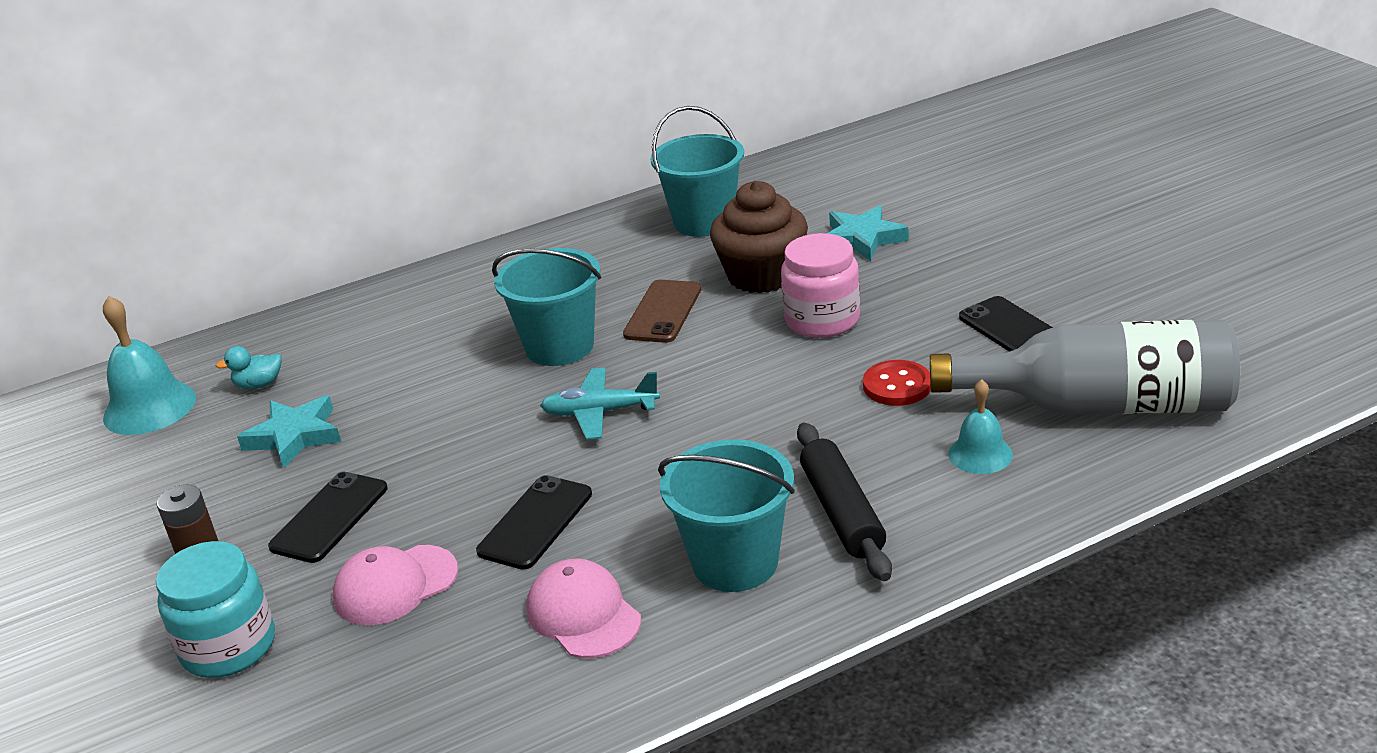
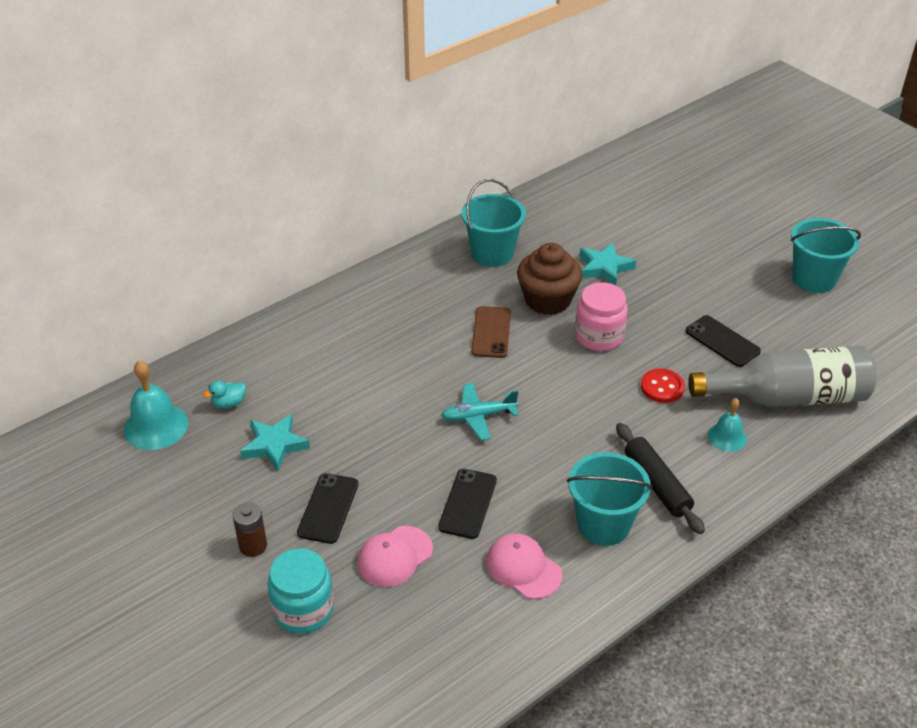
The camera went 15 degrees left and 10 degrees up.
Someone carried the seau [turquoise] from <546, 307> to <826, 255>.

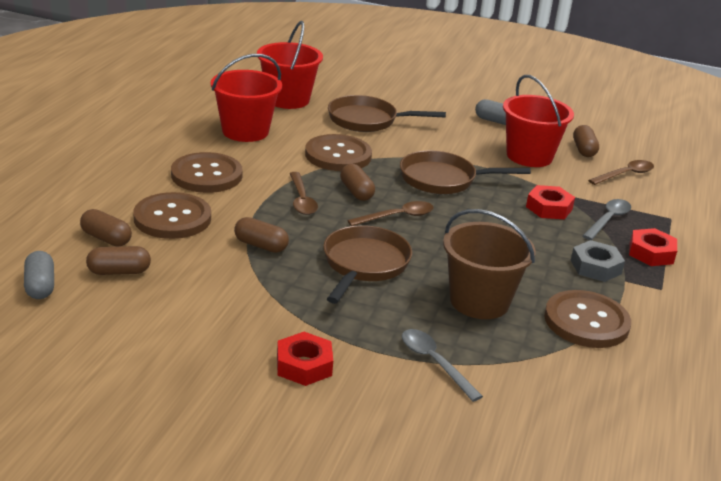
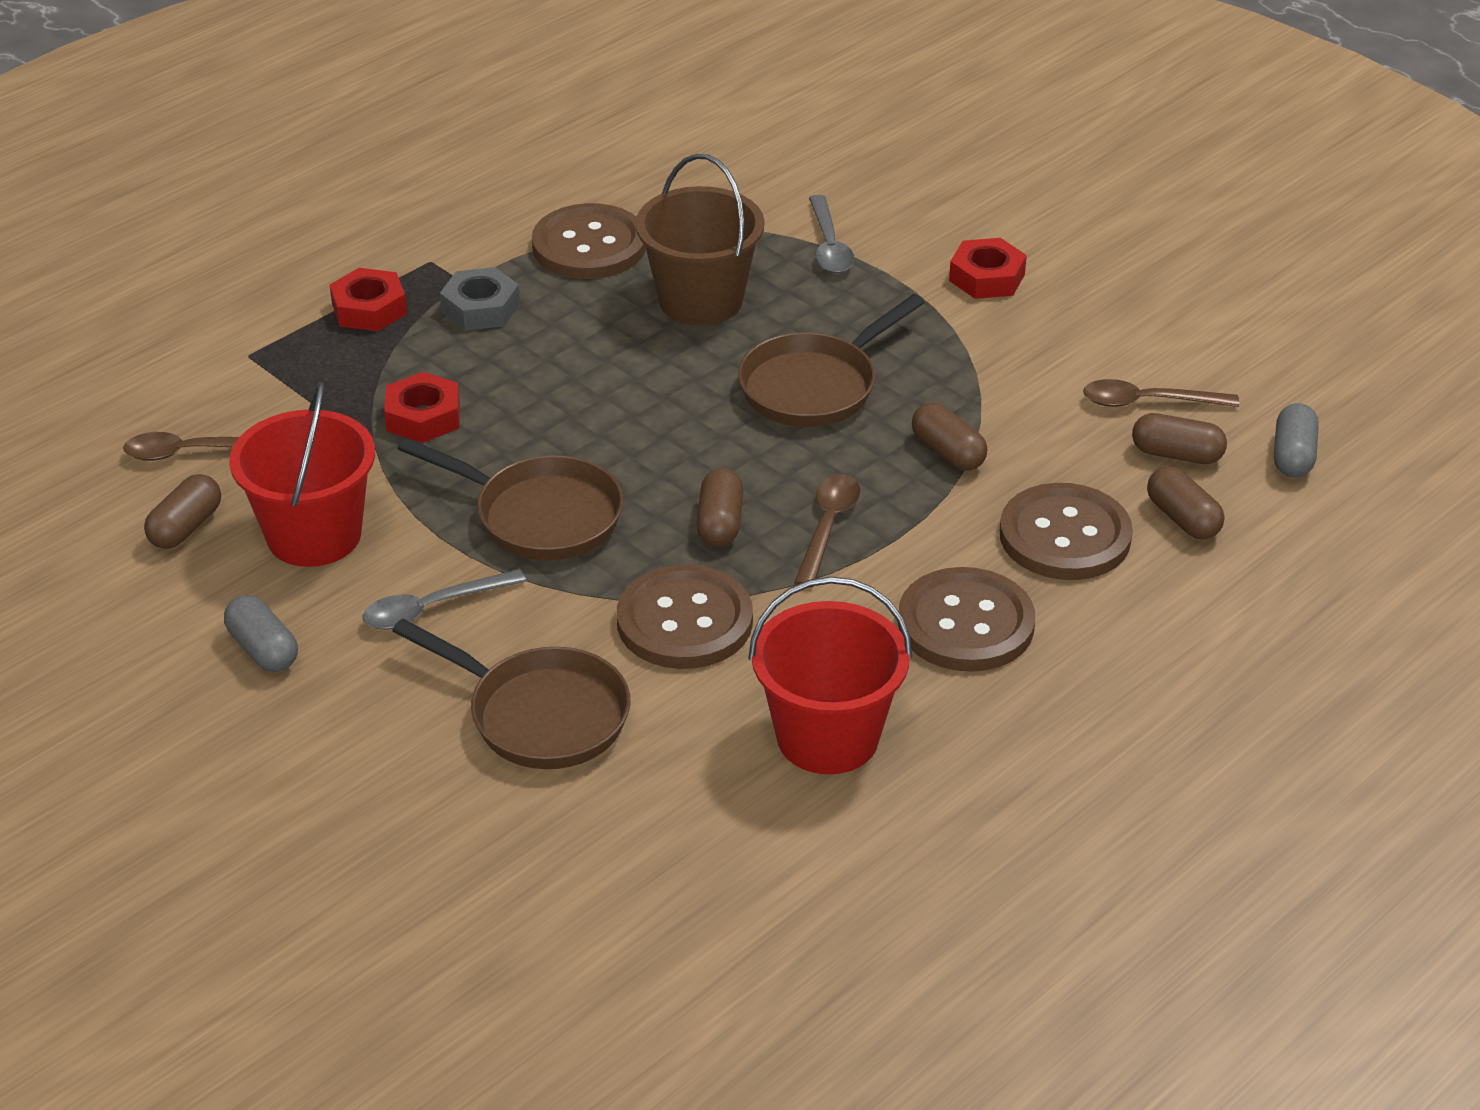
The camera went 150 degrees left and 10 degrees up.
Someone carried the cuillère [gris] from <606, 219> to <444, 599>.
Someone carried the cuillère [marron] from <390, 213> to <1161, 393>.
Someone took away the seau [rouge] at <290, 65>.

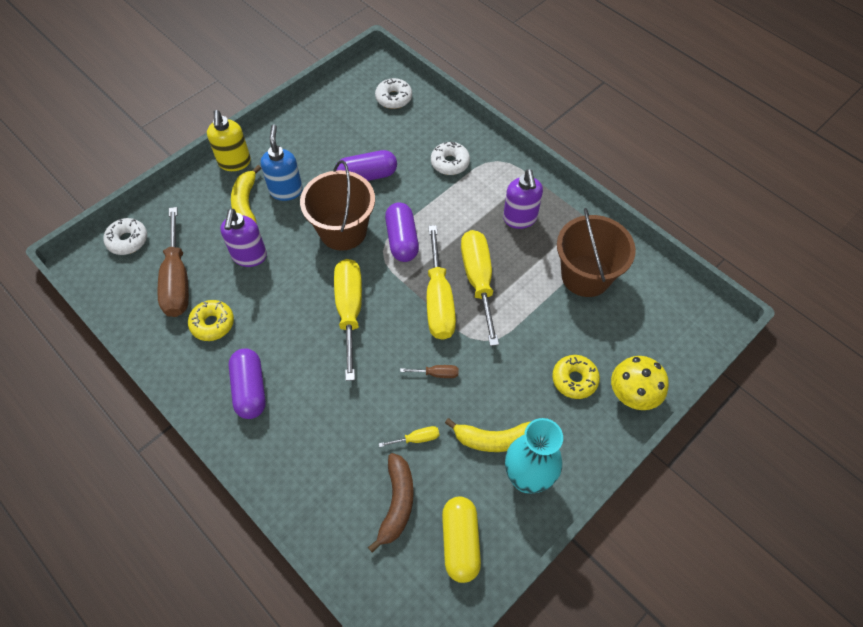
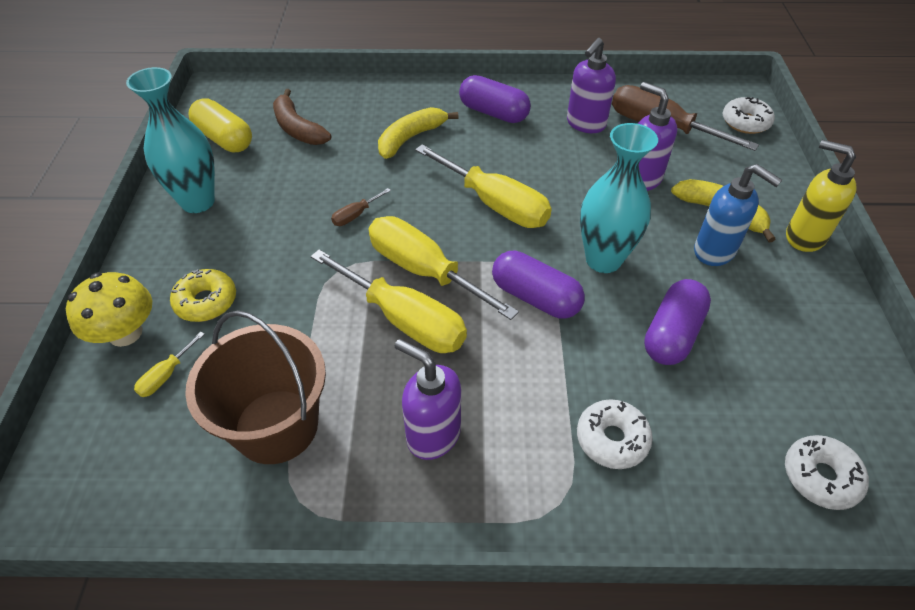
The camera went 135 degrees right and 10 degrees down.
Someone carried the tournevis [jaune] from <409, 436> to <169, 364>.
Someone carried the banane [jaune] from <487, 435> to <418, 133>.
Someone swapped the beignet [jaune] at <211, 320> for the distributeur de savon [violet] at <591, 85>.
Someone swapped the seau [marron] at <337, 205> for the vase [turquoise] at <619, 198>.

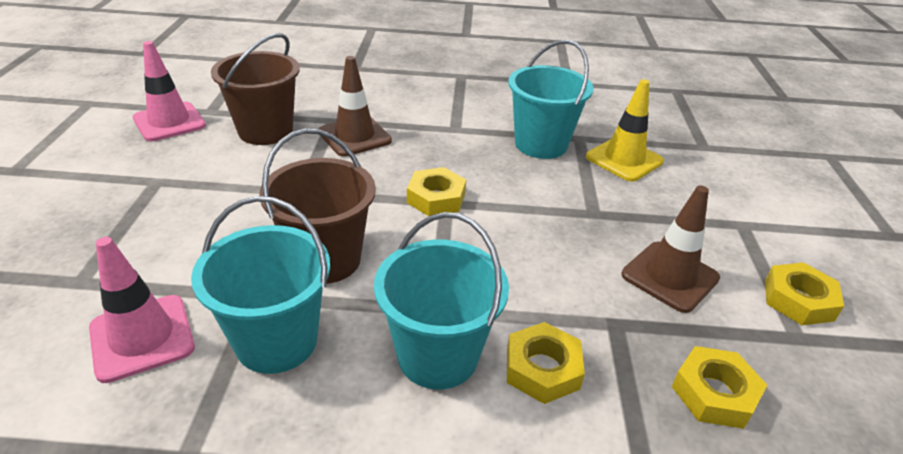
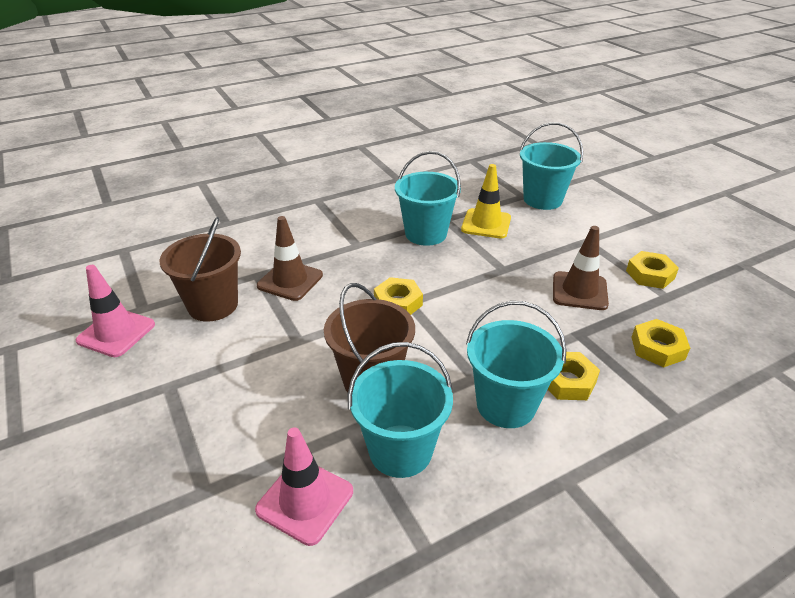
The camera went 30 degrees left and 0 degrees up.
Someone put down the seau [turquoise] at <551, 166>.

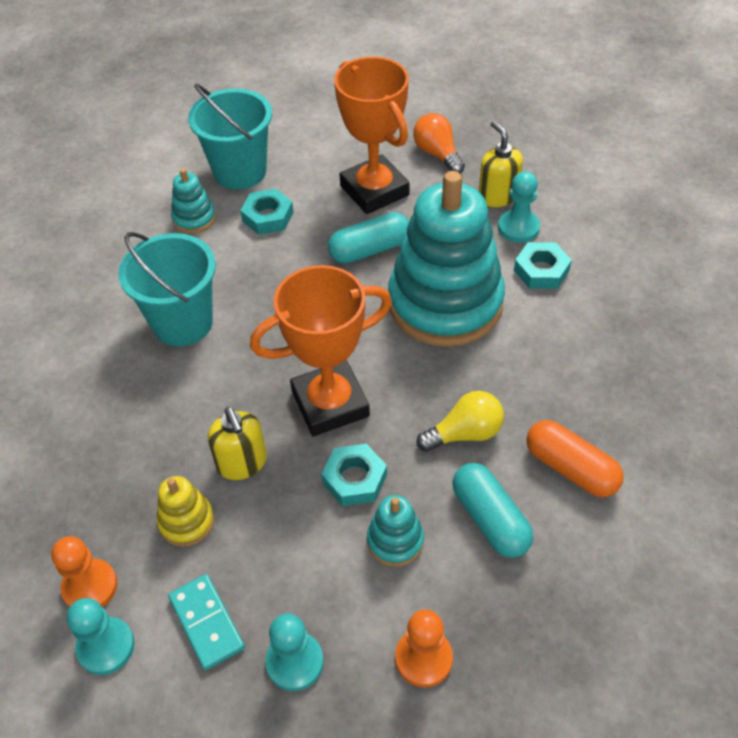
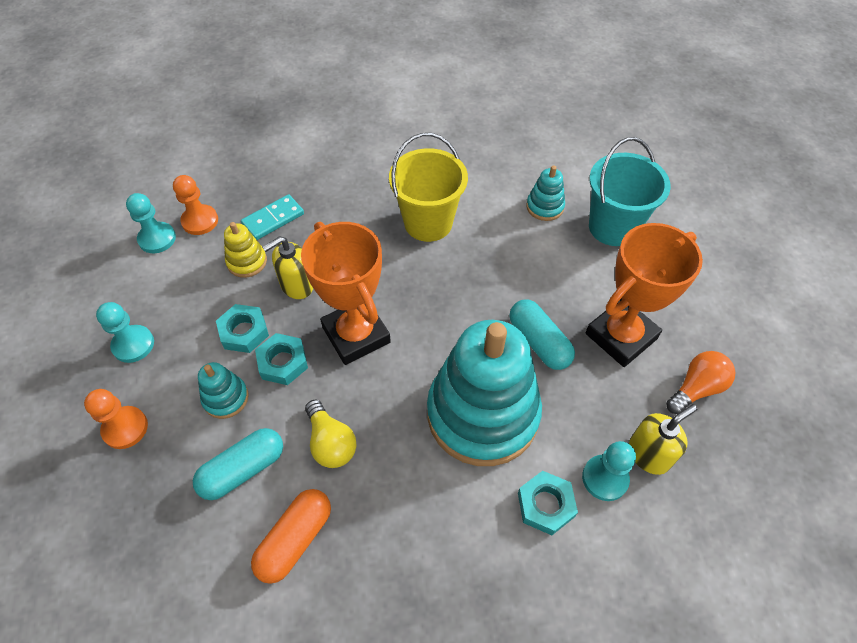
The camera went 80 degrees right and 5 degrees up.
Someone carried the écrou [turquoise] from <267, 212> to <242, 328>.
Someone carried the domino [turquoise] from <206, 622> to <272, 217>.
Someone repainted the seau [turquoise] at <167, 289>, which became the seau [jaune] at <428, 187>.

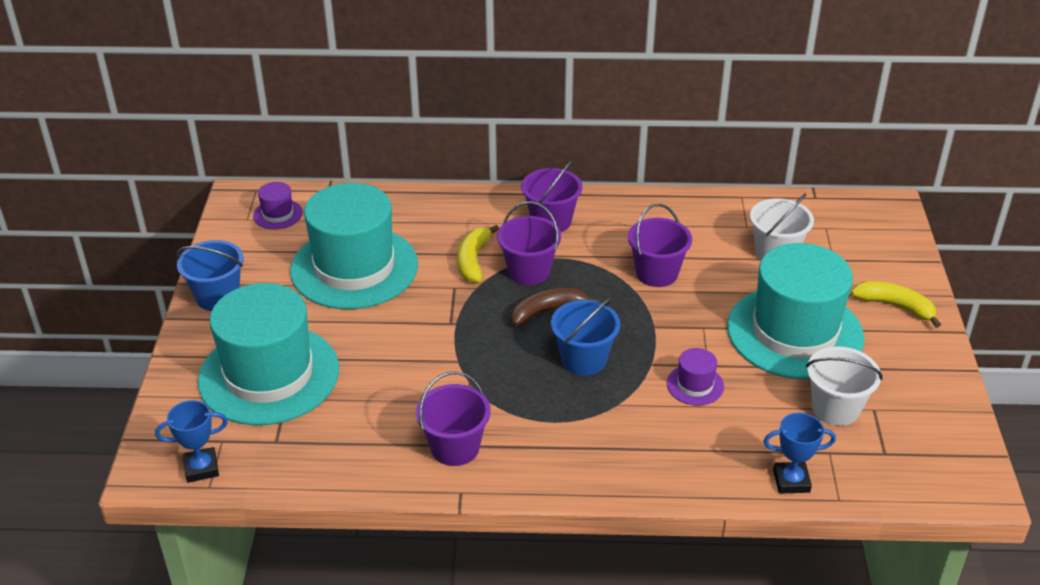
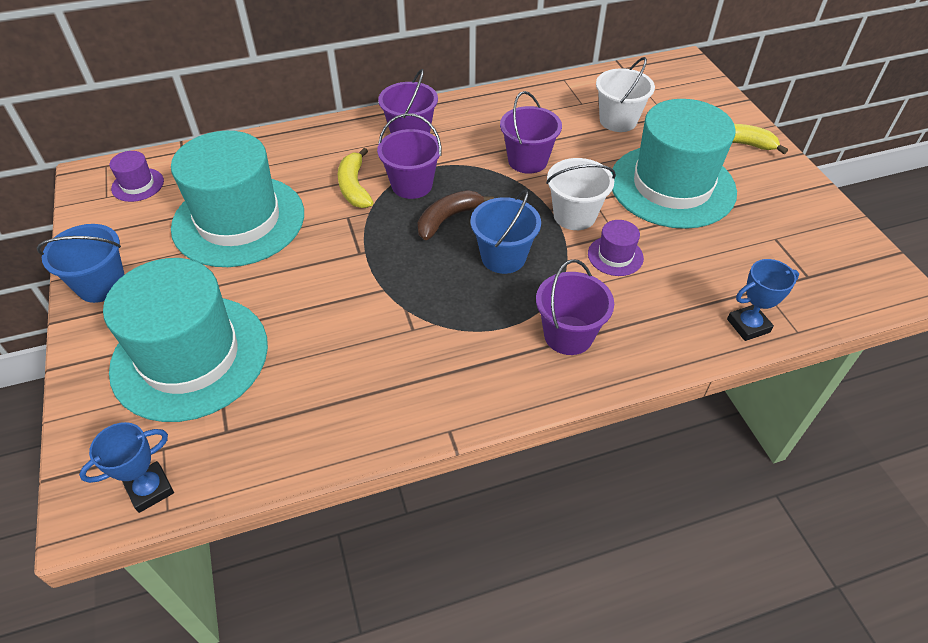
The camera went 20 degrees left and 10 degrees up.
Someone carried the seau [violet] from <453, 418> to <575, 307>.
Someone carried the seau [blanc] from <844, 386> to <581, 194>.

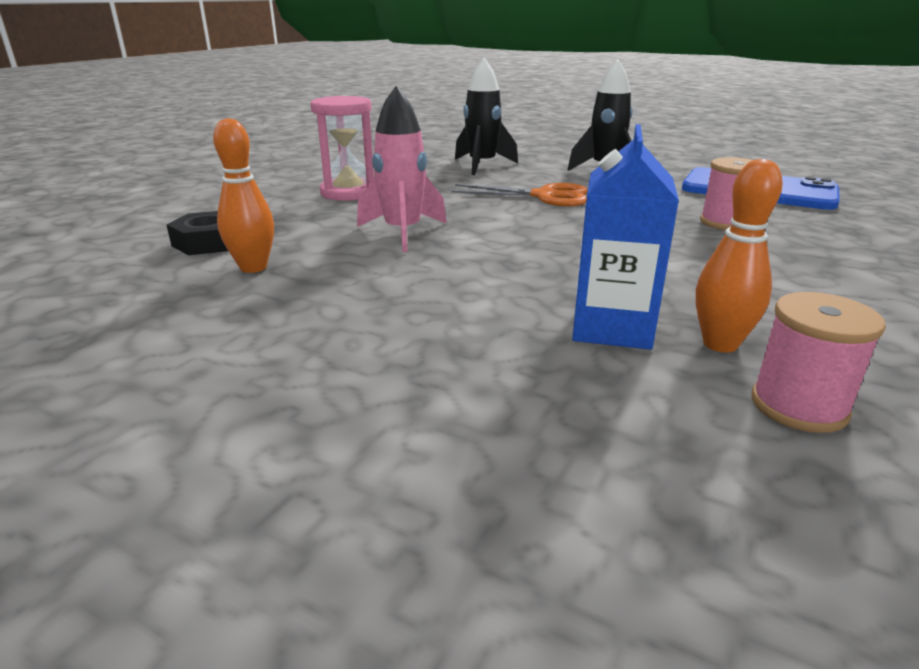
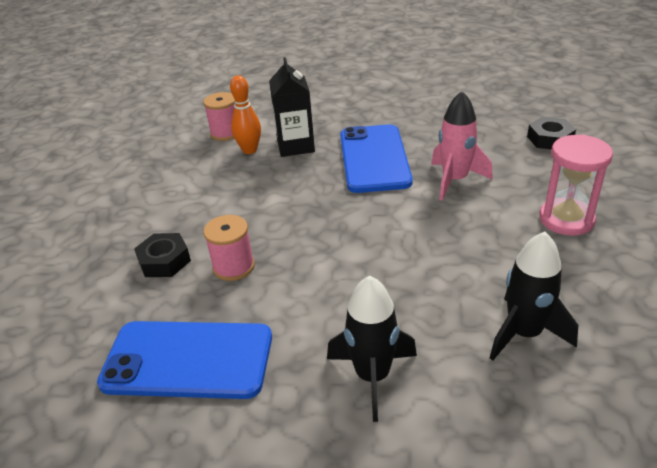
The camera went 160 degrees right and 10 degrees up.
Someone put down the écrou [noir] at <162, 255>.
Someone repainted the brique de lait [bleu] at <625, 237>, which became the brique de lait [noir] at <292, 107>.
Someone put down the téléphone [bleu] at <376, 158>.
Someone took away the quille [orange] at <243, 195>.
Someone took away the ciseaux [orange] at <520, 194>.

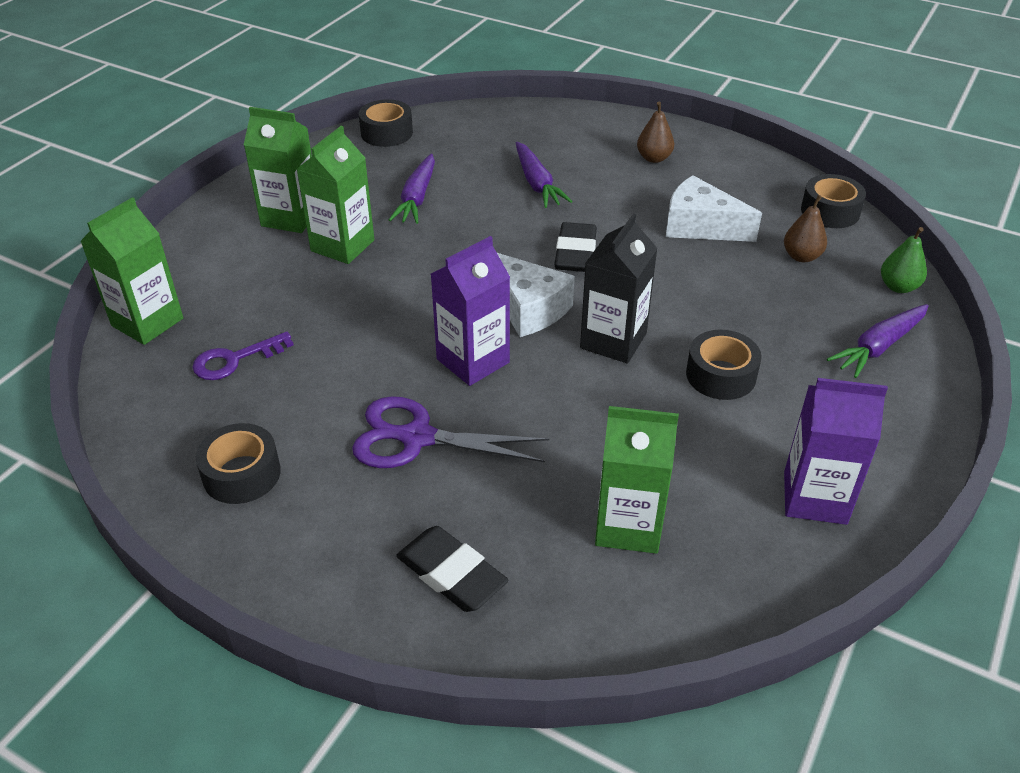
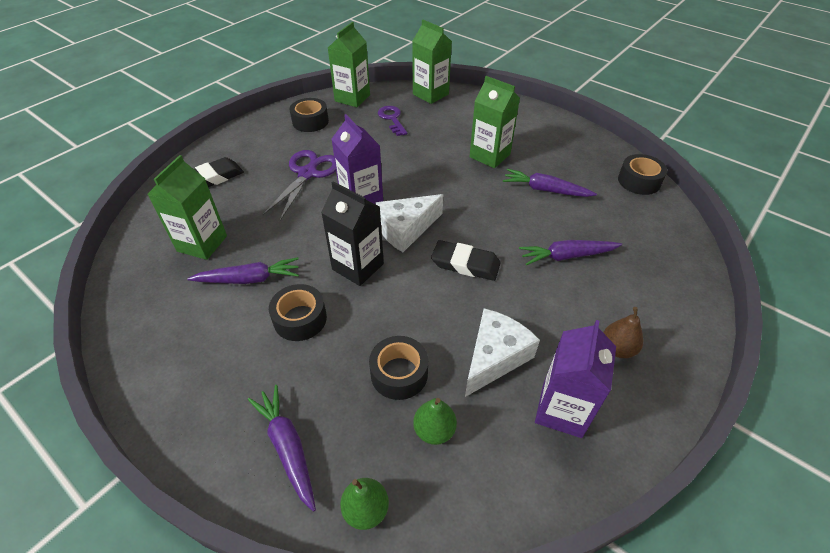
The camera went 100 degrees right and 5 degrees up.
Someone put down the carotte [violet] at <243, 270>.
Someone carried the brique de lait [vert] from <278, 170> to <349, 64>.
Someone carried the ruban adhésif [noir] from <833, 201> to <398, 368>.
Someone repainted the poire [marron] at <805, 228>, which became the poire [vert] at <435, 421>.
Someone carried the brique de lait [violet] from <836, 451> to <575, 379>.

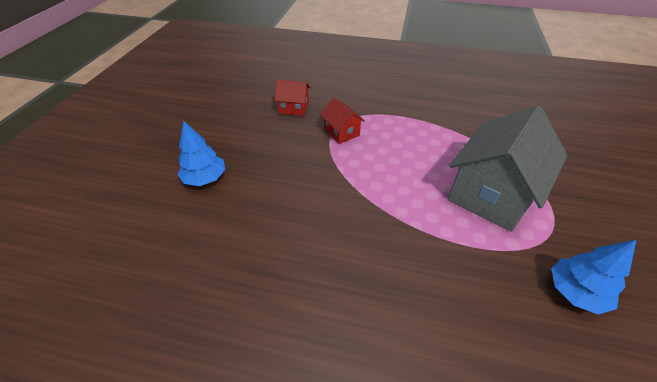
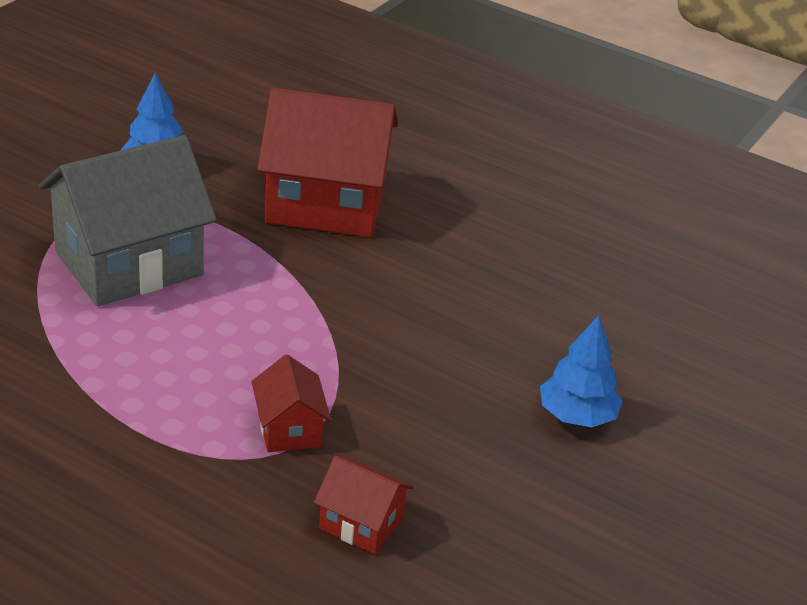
The camera went 165 degrees left and 10 degrees down.
Someone put down the maison [rouge] at <327, 162>.

